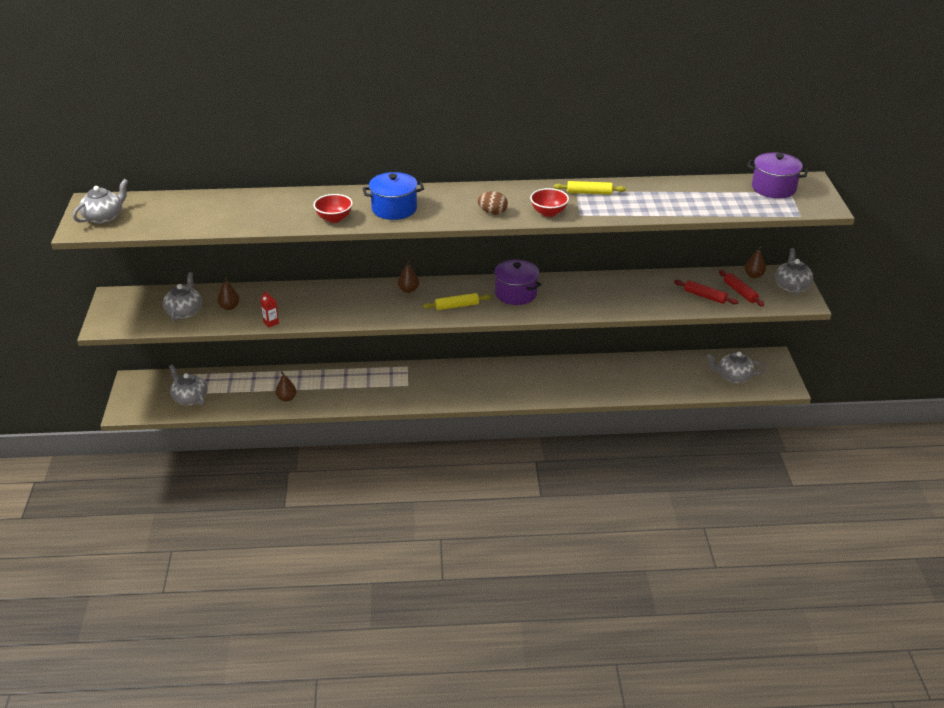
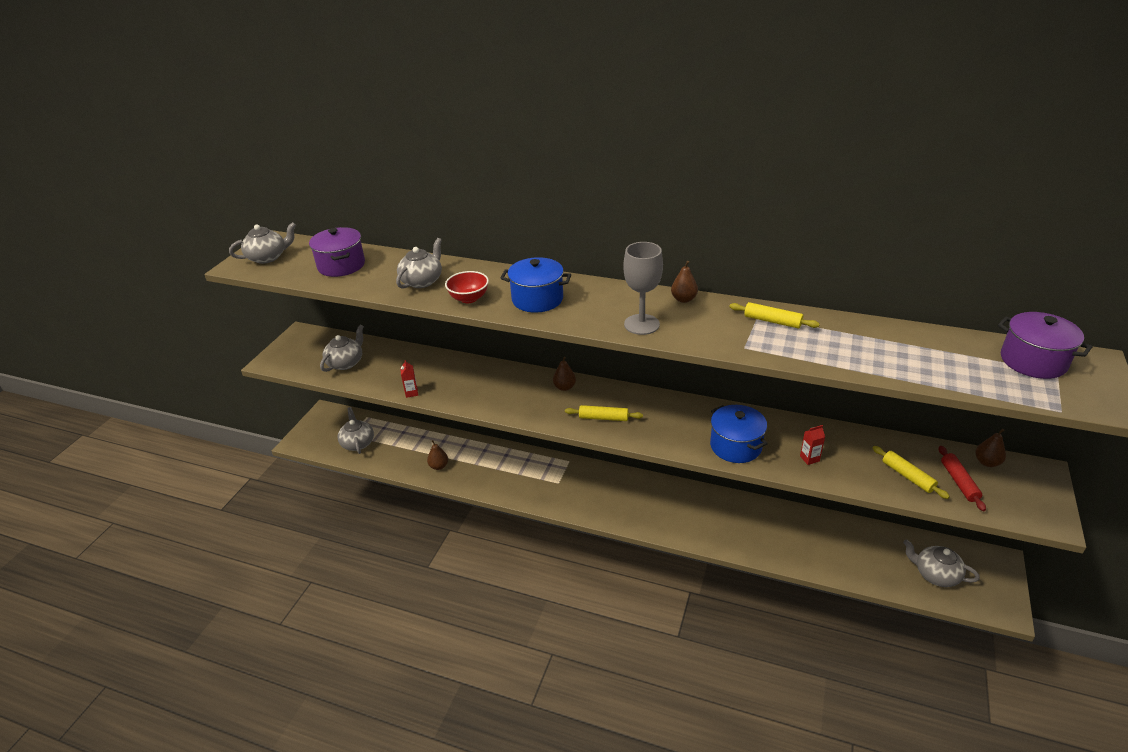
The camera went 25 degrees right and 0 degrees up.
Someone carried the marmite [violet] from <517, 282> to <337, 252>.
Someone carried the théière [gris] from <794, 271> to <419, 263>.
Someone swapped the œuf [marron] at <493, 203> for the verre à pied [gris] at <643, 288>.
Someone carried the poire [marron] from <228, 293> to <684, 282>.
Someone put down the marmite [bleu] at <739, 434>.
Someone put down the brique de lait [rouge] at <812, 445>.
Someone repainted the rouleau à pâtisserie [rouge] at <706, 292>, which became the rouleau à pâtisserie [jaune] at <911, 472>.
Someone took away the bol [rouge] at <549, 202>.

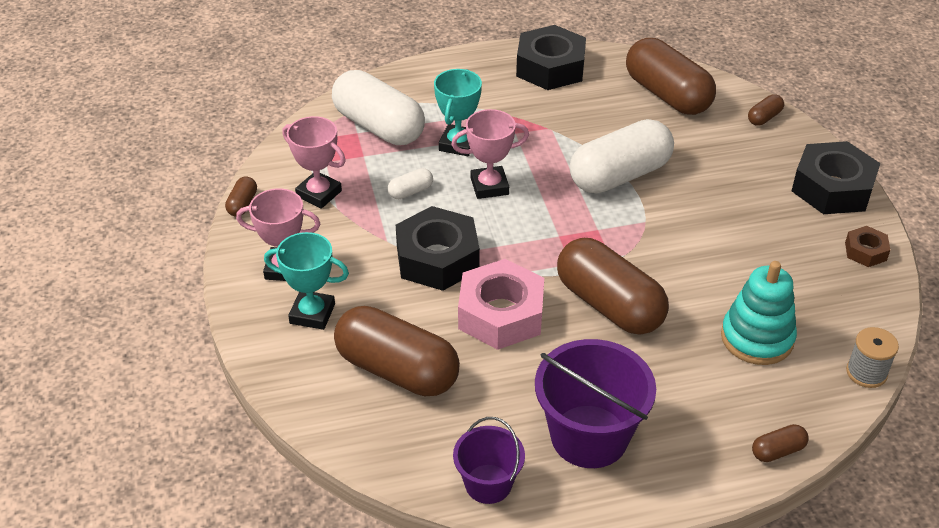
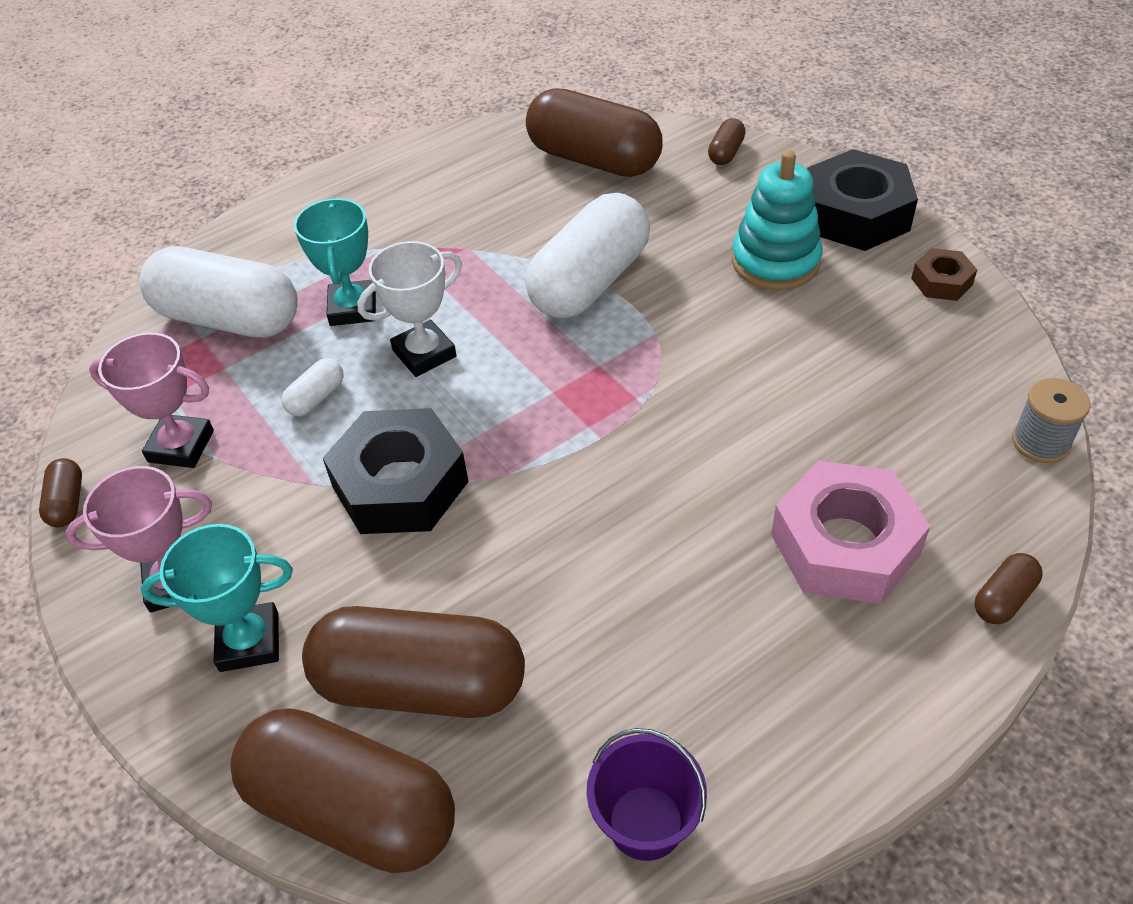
The camera went 20 degrees left and 5 degrees up.
Someone carried the gélule [marron] from <613, 286> to <343, 791>.
Someone repainted the trophée [rose] at <490, 154>, which became the trophée [blanc] at <409, 309>.
Someone carried the jouet à empiler [turquoise] from <759, 313> to <777, 220>.
Someone carried the écrou [rose] from <501, 304> to <851, 532>.
Someone took away the écrou [noir] at <551, 57>.
Someone took away the seau [violet] at <595, 403>.

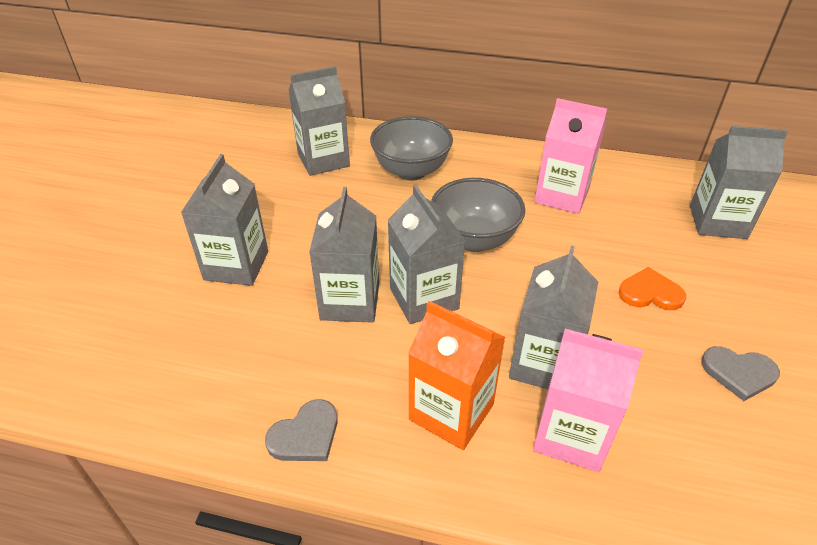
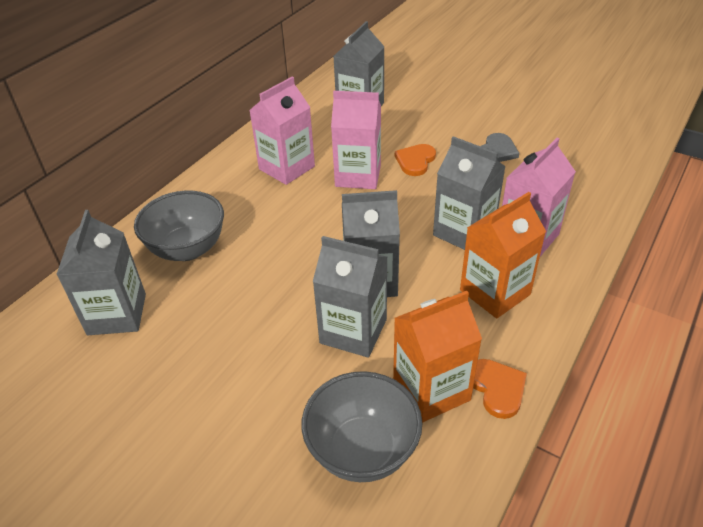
The camera went 70 degrees left and 0 degrees up.
Someone carried the bol [gris] from <478, 215> to <361, 426>.
Someone put down the brique de lait [rose] at <356, 140>.
Someone put down the brique de lait [orange] at <437, 357>.
Someone repainted the cœur [gris] at <301, 430>, which became the cœur [orange] at <500, 389>.
Someone took away the brique de lait [gris] at <224, 220>.

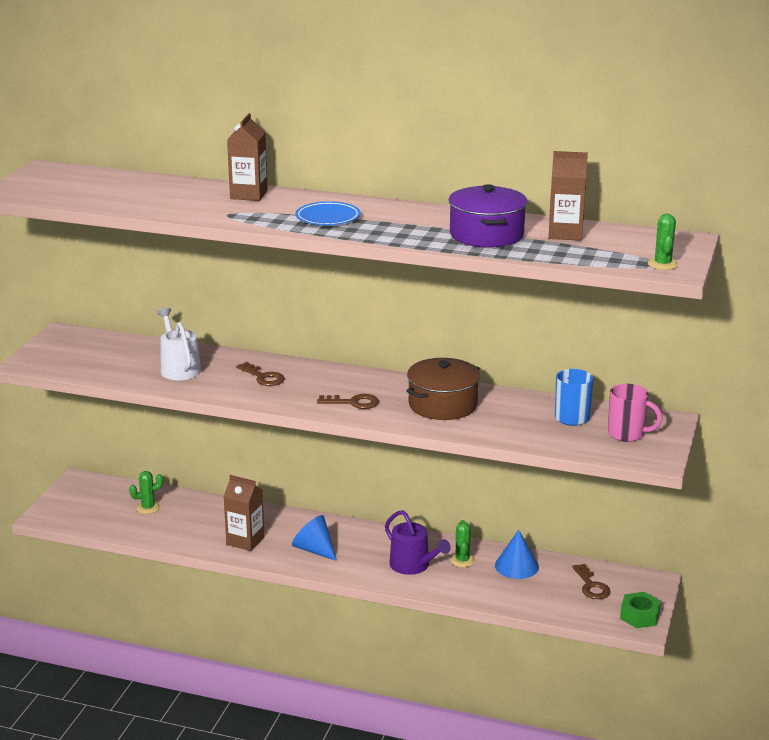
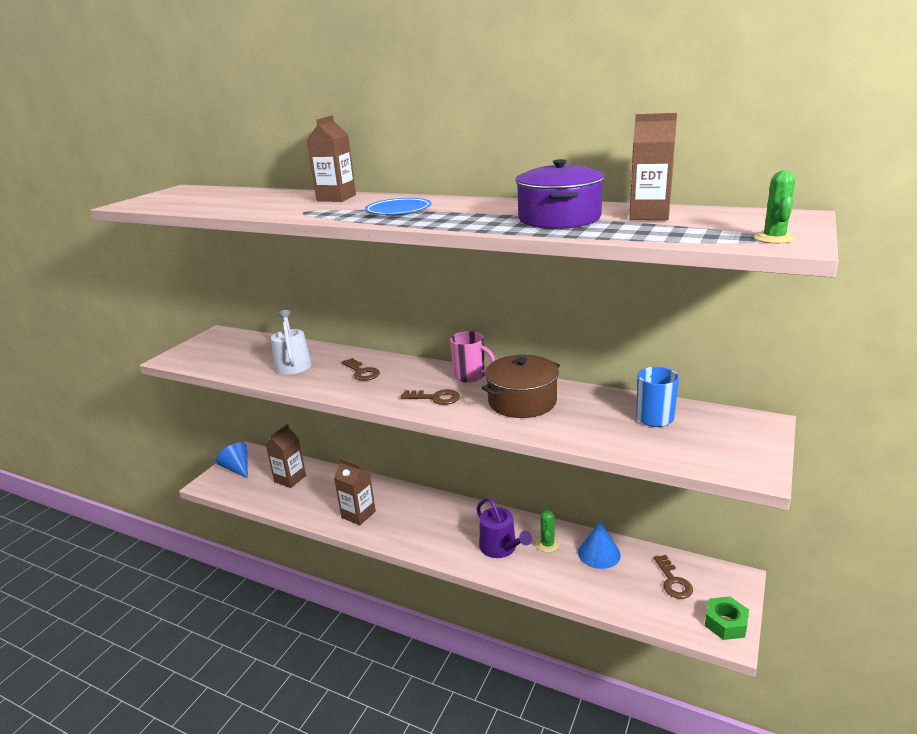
The camera went 10 degrees right and 0 degrees up.
Someone carried the cône [bleu] from <314, 538> to <232, 460>.
Someone swapped the cactus [vert] at <146, 492> for the brique de lait [marron] at <286, 456>.
Someone carried the tasse [rose] from <635, 413> to <472, 357>.

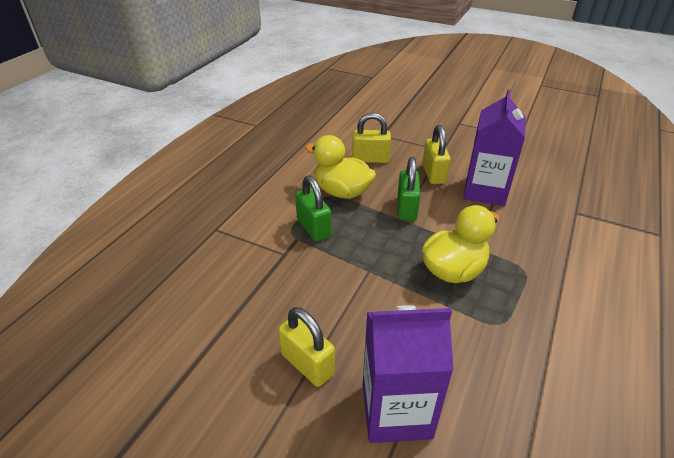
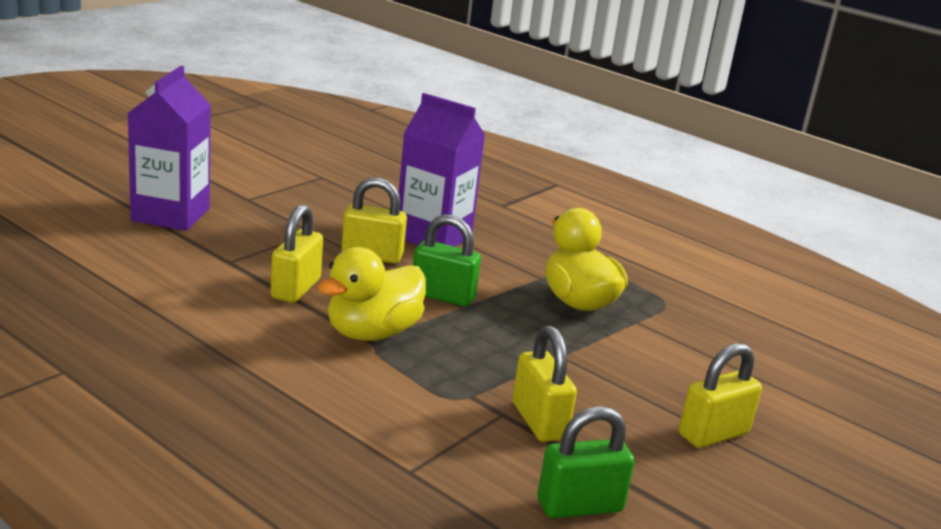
The camera went 80 degrees left and 15 degrees down.
Someone carried the brique de lait [violet] from <408, 374> to <169, 148>.
Someone put down the cadenas [jaune] at <544, 383>.
Someone carried the cadenas [vert] from <313, 208> to <586, 462>.

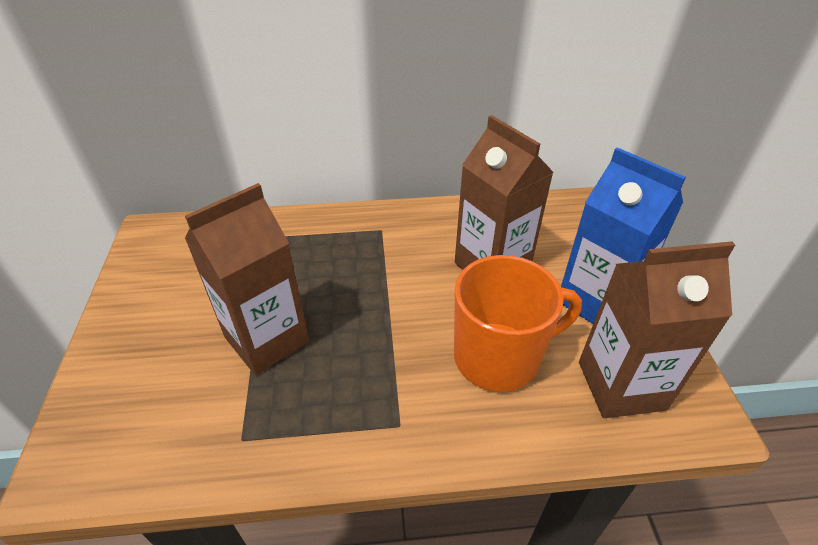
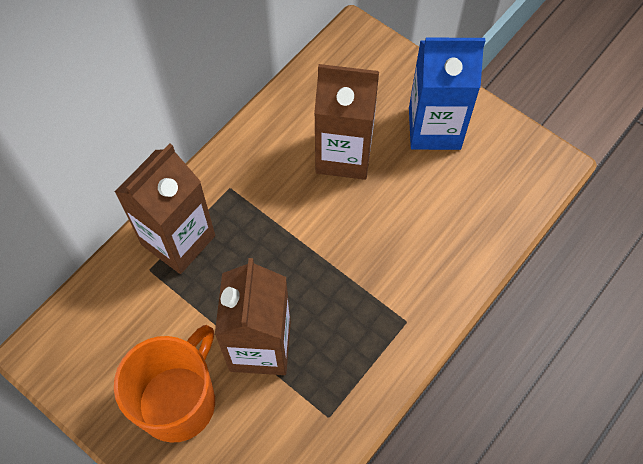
The camera went 45 degrees left and 20 degrees up.
Someone carried the tasse [orange] from <518, 323> to <164, 384>.
Someone carried the brique de lait [marron] from <657, 329> to <165, 209>.

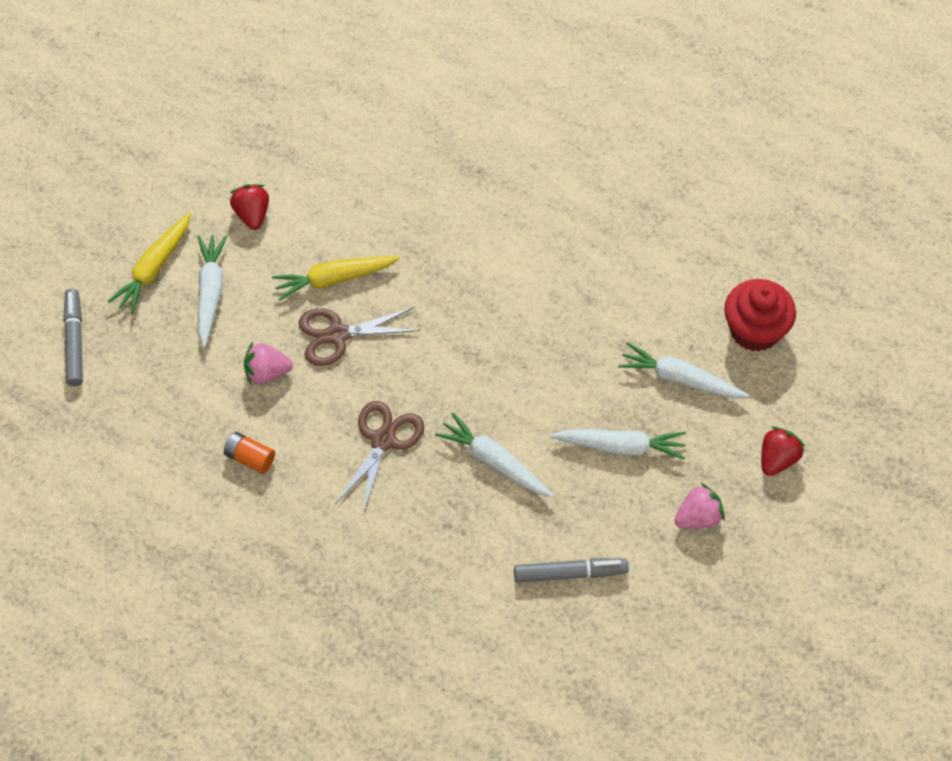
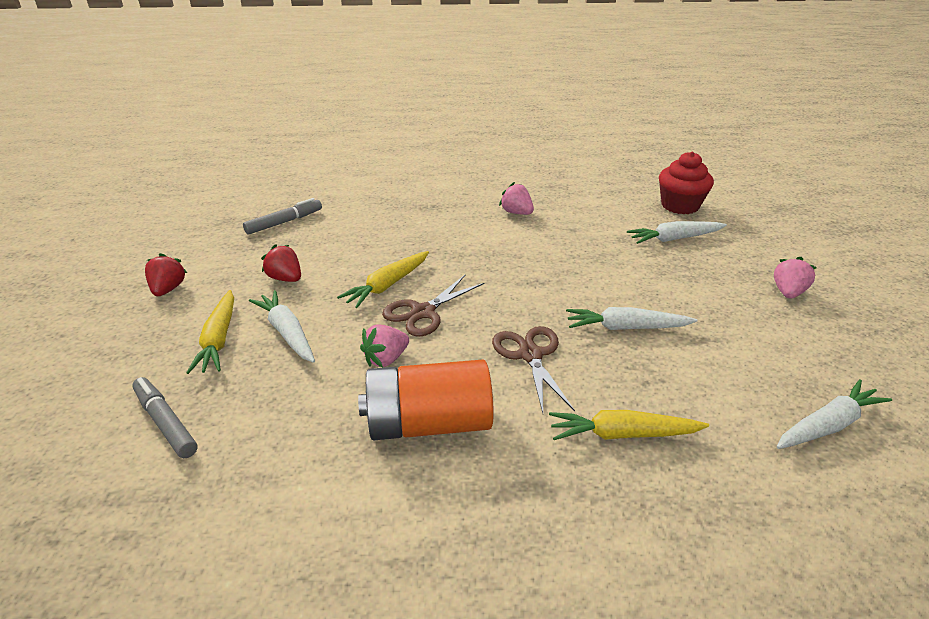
The camera went 35 degrees left and 25 degrees down.
Someone carried the fraise [rouge] from <783, 451> to <166, 274>.
Someone carried the feutre [gris] from <571, 570> to <282, 216>.
Someone scaled the pile [orange] at <249, 453> by 2.29.
Someone put down the fraise [rose] at <516, 198>.
Someone put down the carotte [jaune] at <629, 425>.
Someone carried the carotte [blanc] from <618, 444> to <834, 414>.

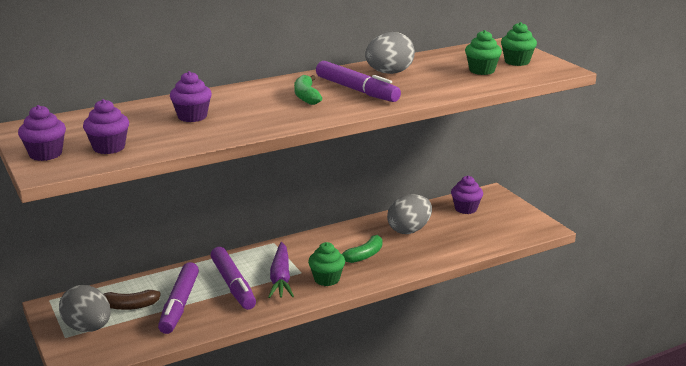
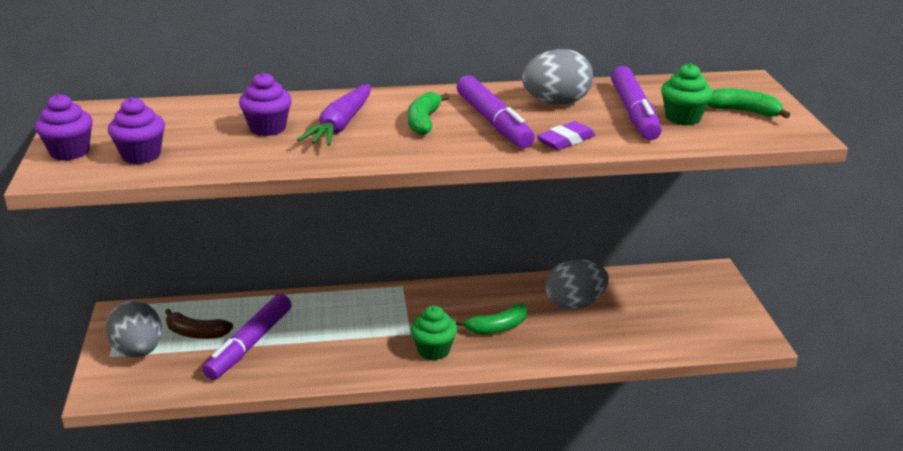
The camera went 20 degrees right and 5 degrees up.
Someone carried the carotte [violet] from <281, 270> to <334, 115>.
Someone put down the gomme [violet] at <566, 135>.
Someone carried the feutre [violet] from <233, 278> to <636, 103>.
Someone swapped the muffin [vert] at <519, 44> for the banane [vert] at <748, 103>.
Someone took away the muffin [violet] at <467, 195>.

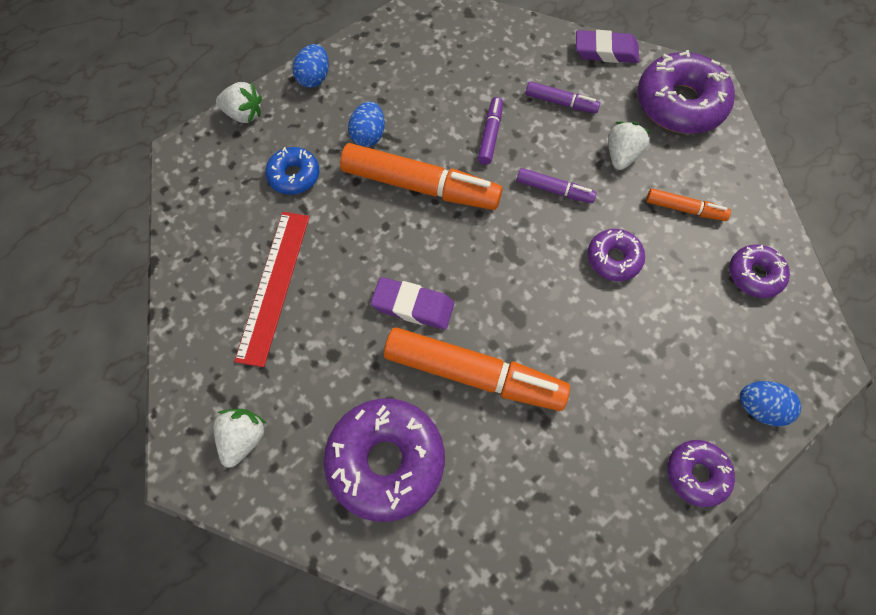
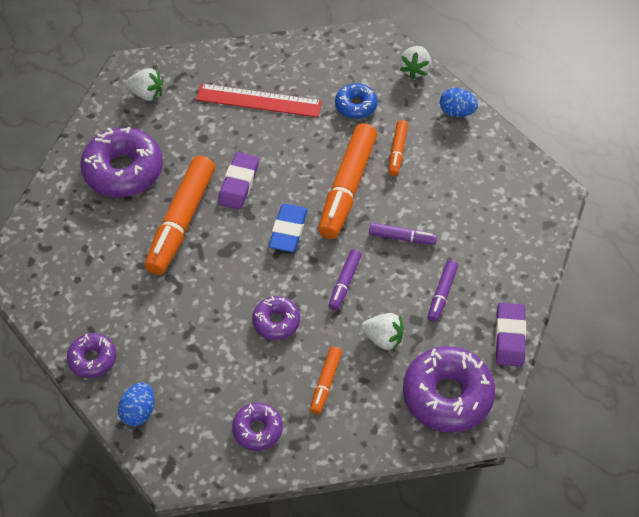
The camera went 90 degrees right and 10 degrees down.
Someone put down the gomme [bleu] at <288, 228>.
Someone swapped the œuf [bleu] at <366, 124> for the feutre [orange] at <398, 148>.

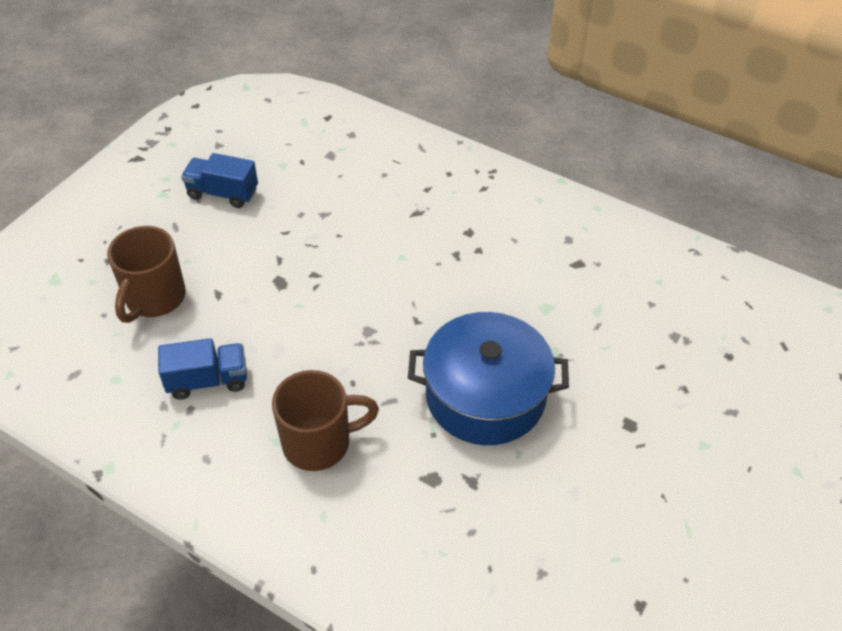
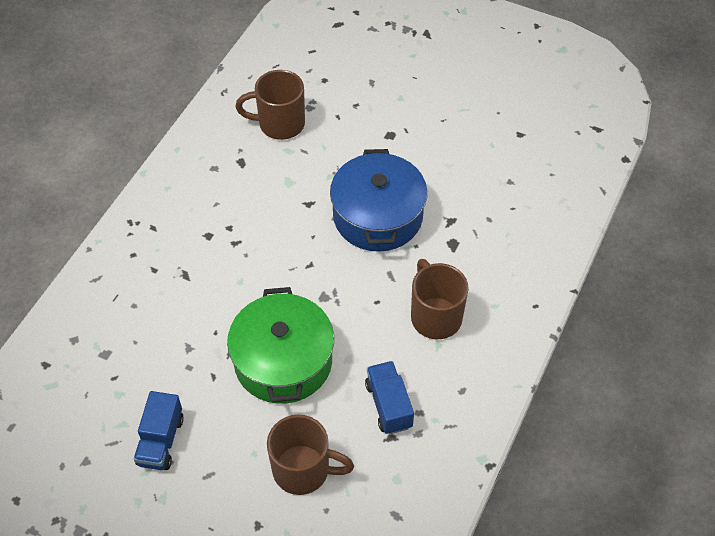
The camera went 95 degrees left and 5 degrees up.
Someone put down the marmite [vert] at <280, 345>.
Someone put down the tasse [marron] at <270, 105>.

